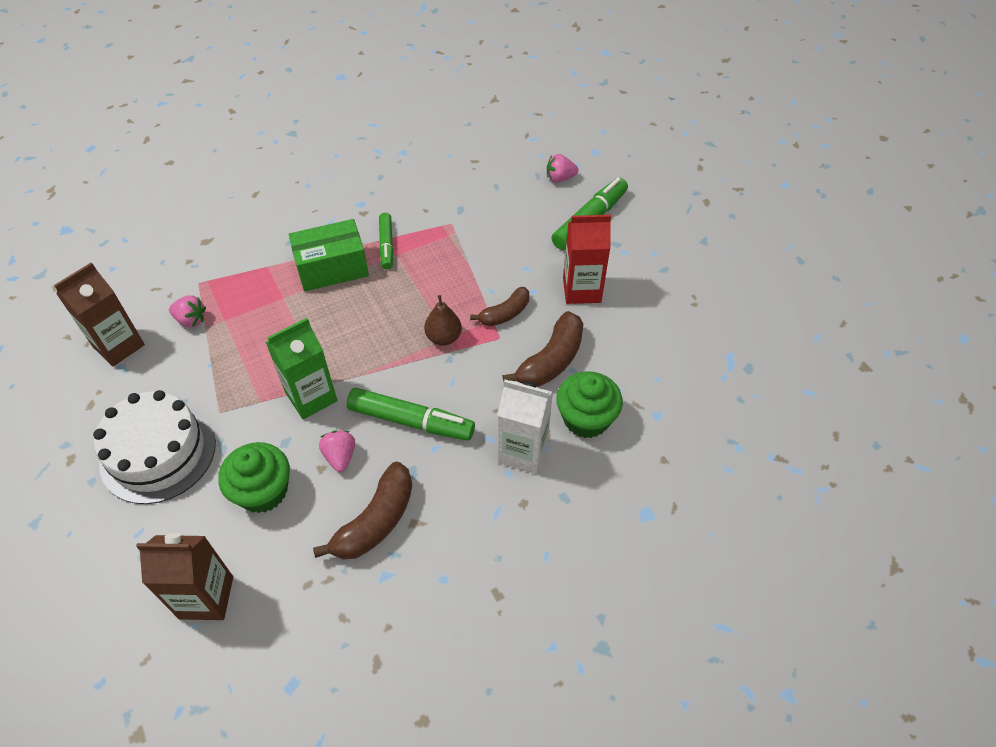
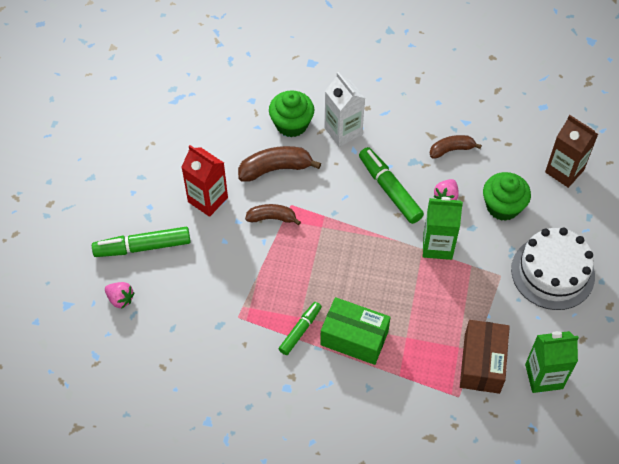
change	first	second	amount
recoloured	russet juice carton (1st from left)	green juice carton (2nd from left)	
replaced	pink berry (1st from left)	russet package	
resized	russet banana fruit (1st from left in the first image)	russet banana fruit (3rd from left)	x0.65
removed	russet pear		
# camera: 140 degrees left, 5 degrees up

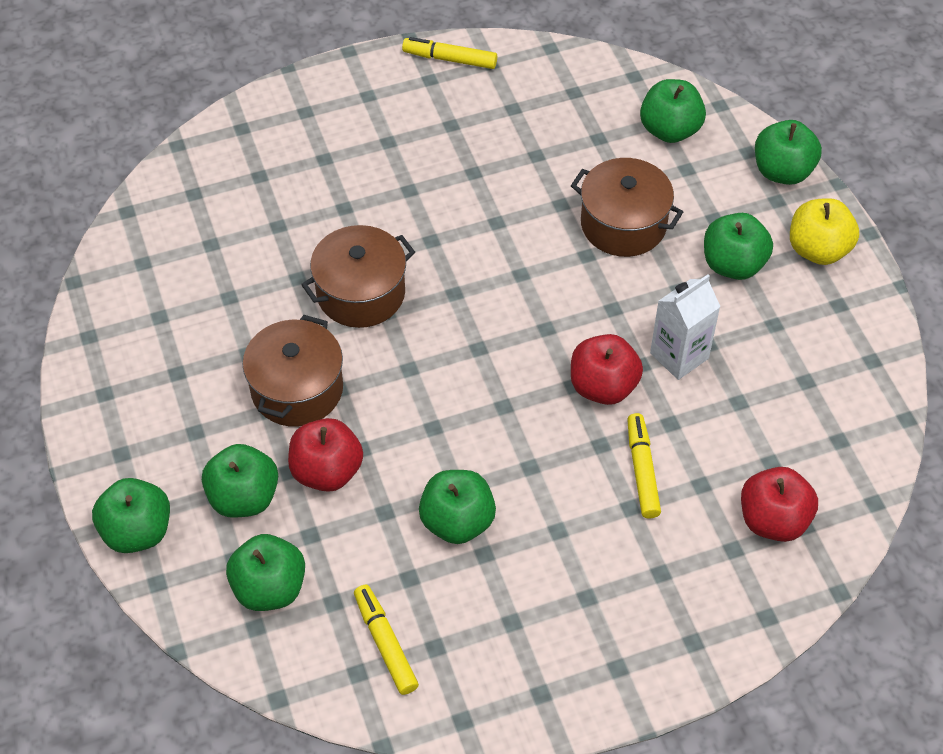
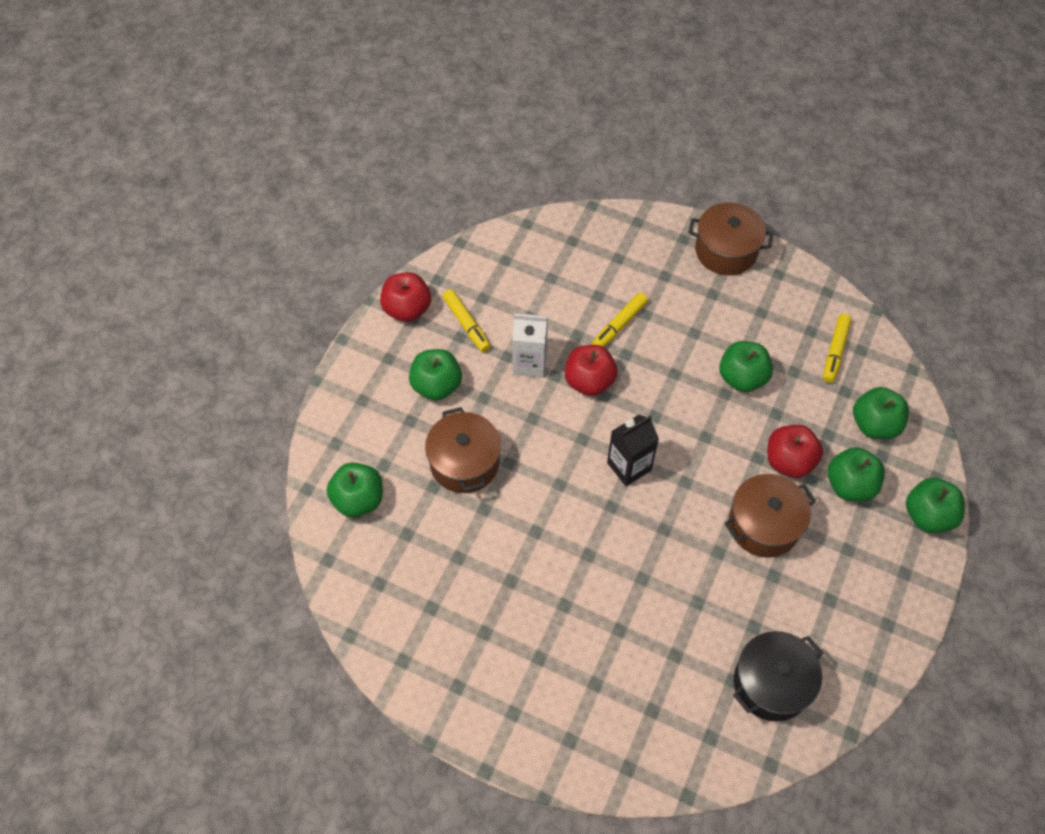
change	first	second	amount
moved	russet stockpot (2nd from left)		
moved	bright yellow marker pen (2nd from left in the first image)	bright yellow marker pen (1st from left)	
moved	red toy apple (3rd from left in the first image)	red toy apple (1st from left)	
removed	green toy apple (7th from left)		
removed	bright yellow toy apple		
added		ebony juice carton	
added		ebony stockpot	
# camera: 135 degrees left, 5 degrees up

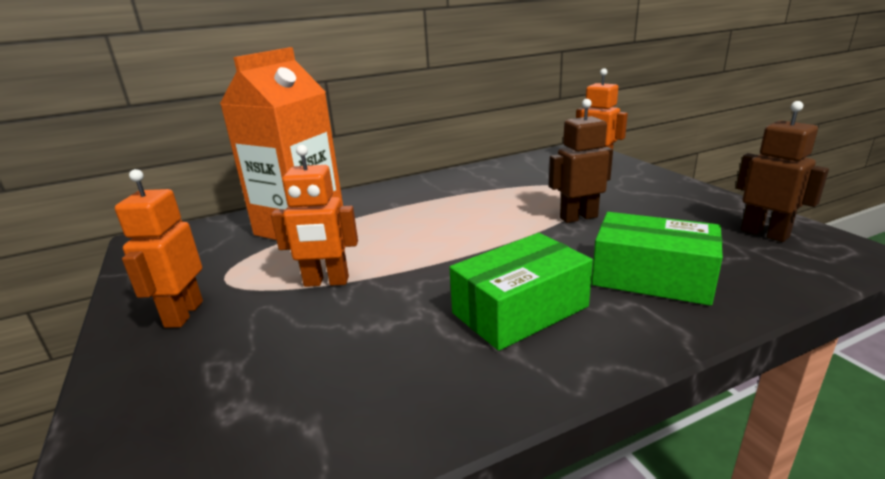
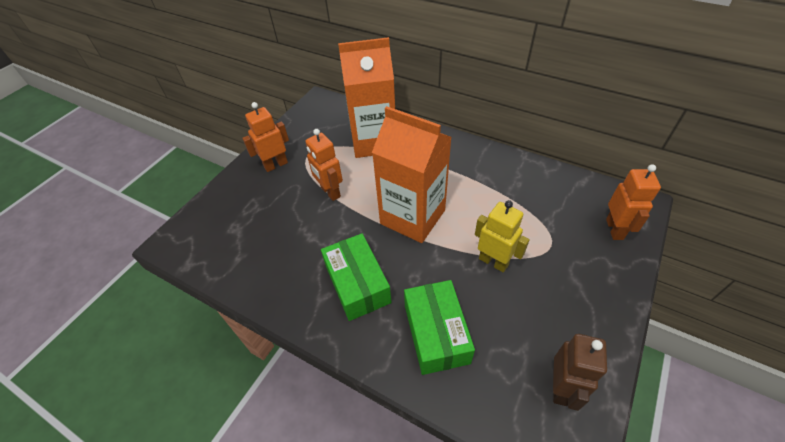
change	first	second	amount
turned	green package (1st from left)		45 degrees clockwise
recoloured	russet robot figure (1st from left)	bright yellow robot figure	
added		orange juice carton (2nd from left)	
# camera: 55 degrees right, 25 degrees up

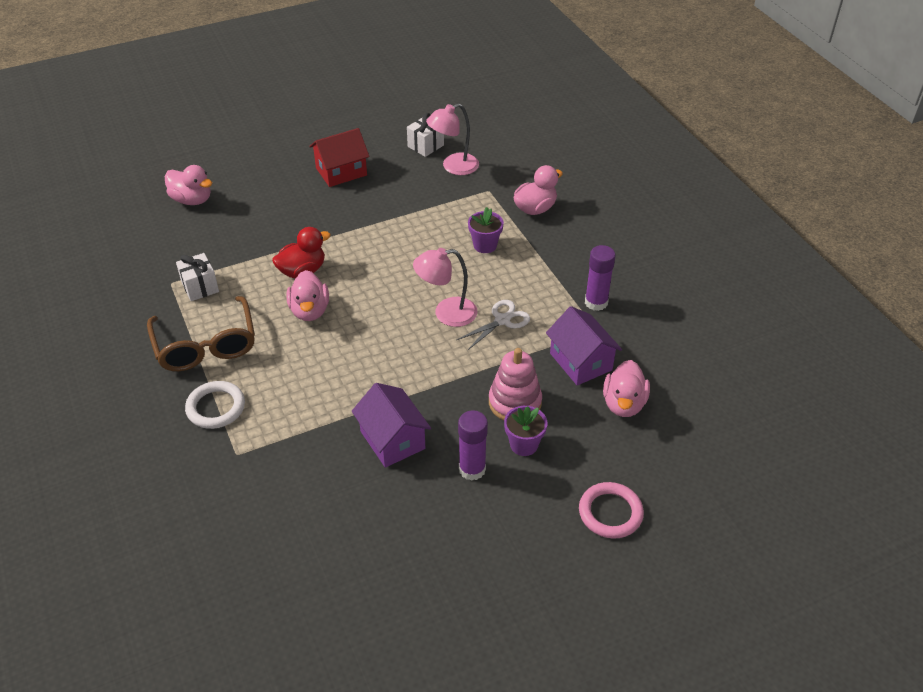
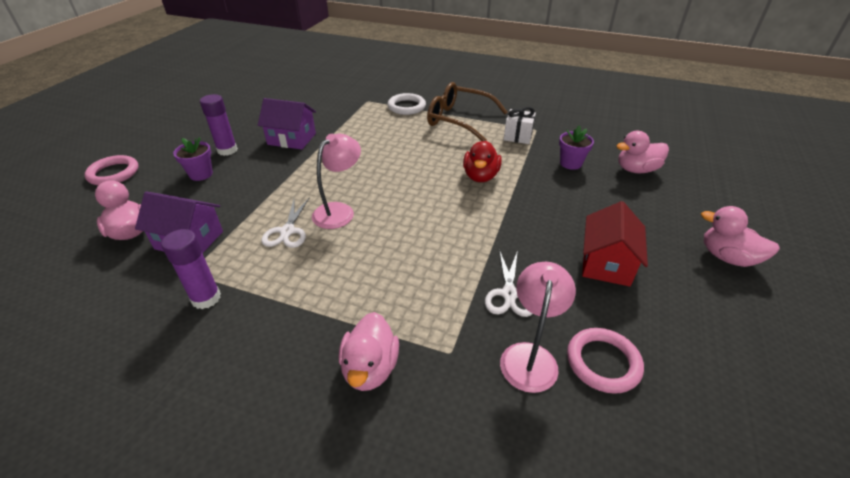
change	first	second	amount
moved	pink duck (2nd from left in the first image)	pink duck (4th from left)	
replaced	white present (2nd from left)	pink hoop (2nd from left)	
moved	royal purple flower pot (1st from left in the first image)	royal purple flower pot (2nd from left)	
removed	pink ring stacker		
added		white shears (2nd from left)	
# camera: 135 degrees right, 5 degrees down

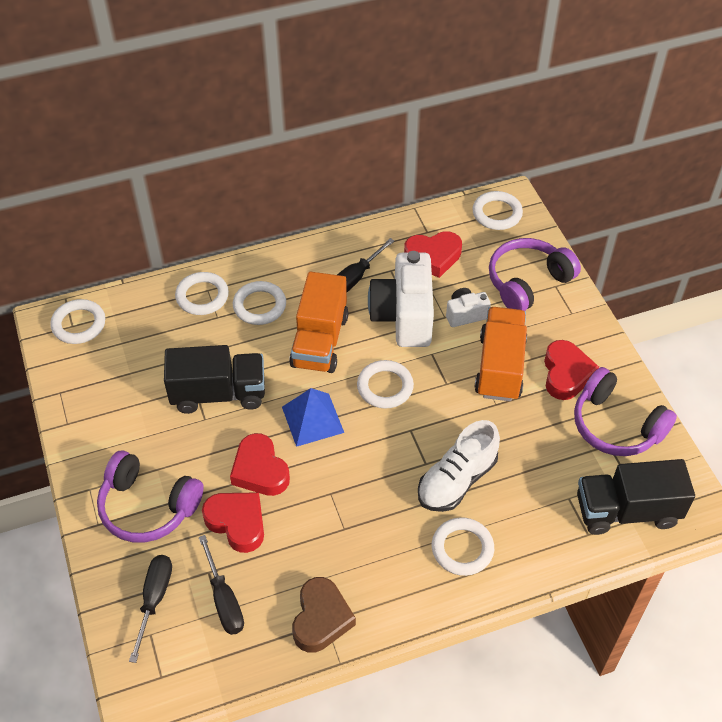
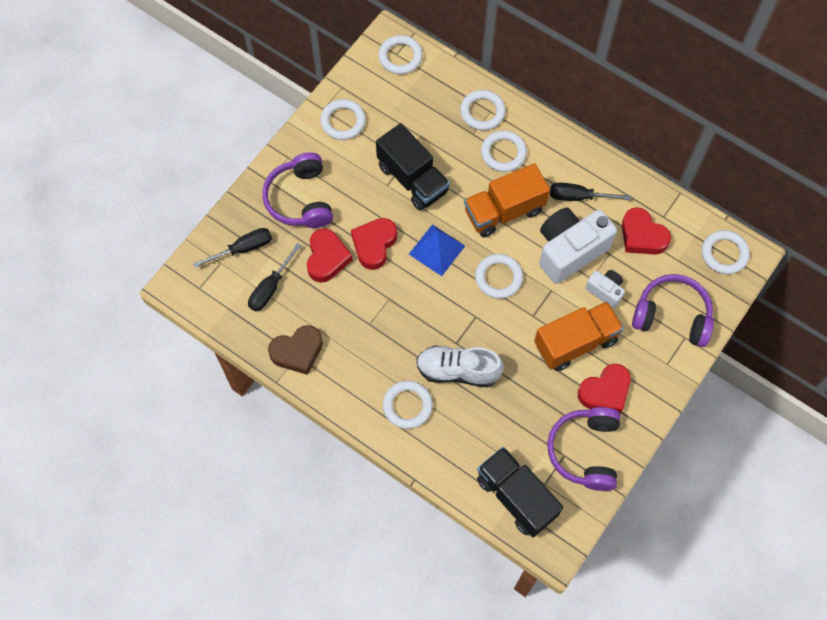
change	first	second	amount
added		white hoop (1st from left)	
# camera: 55 degrees right, 15 degrees up

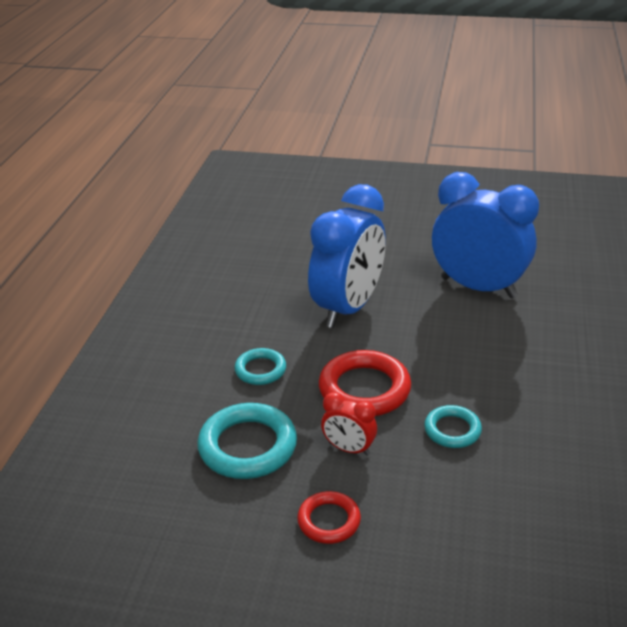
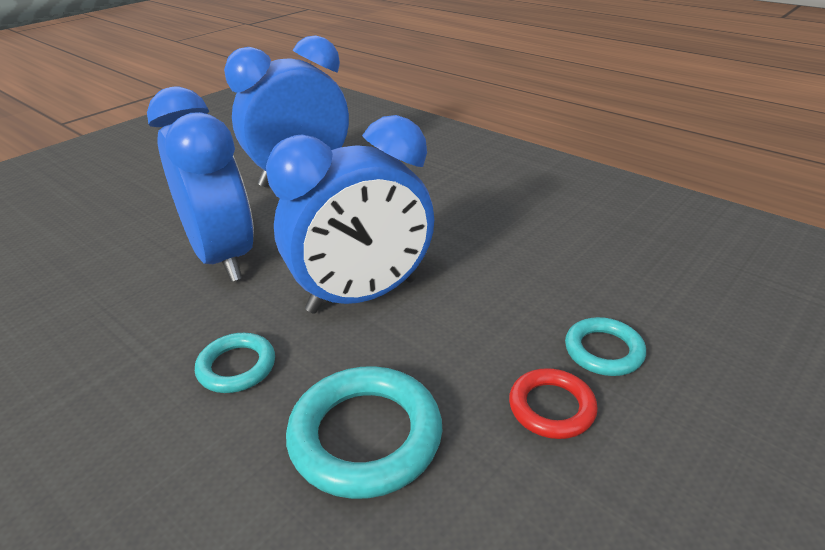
change	first	second	amount
replaced	red hoop (2nd from left)	royal blue alarm clock (3rd from left)	
removed	red alarm clock		
moved	aqua hoop (3rd from left)		
# camera: 60 degrees left, 0 degrees up

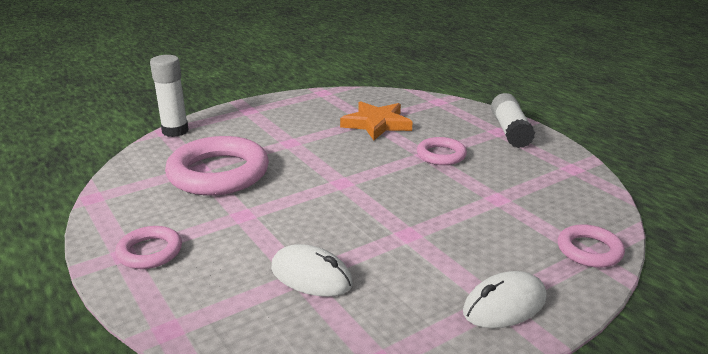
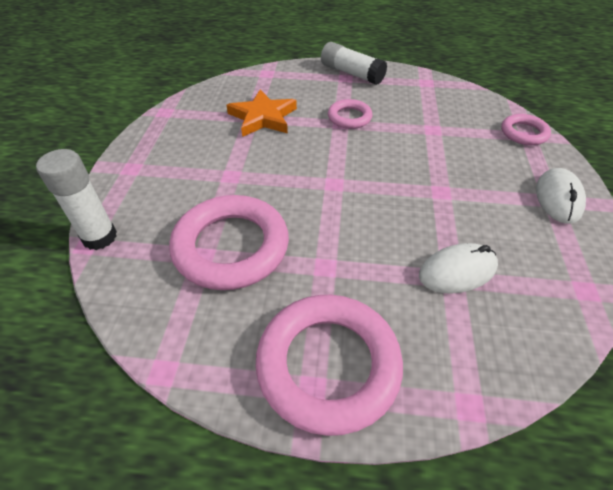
change	first	second	amount
resized	pink hoop (1st from left in the first image)	pink hoop (2nd from left)	x1.93
# camera: 50 degrees left, 20 degrees up

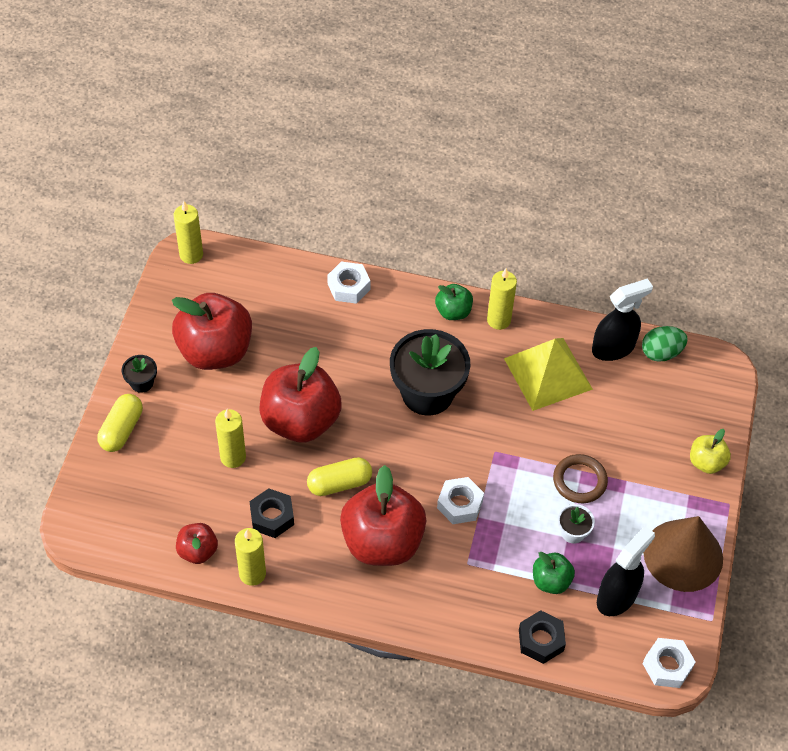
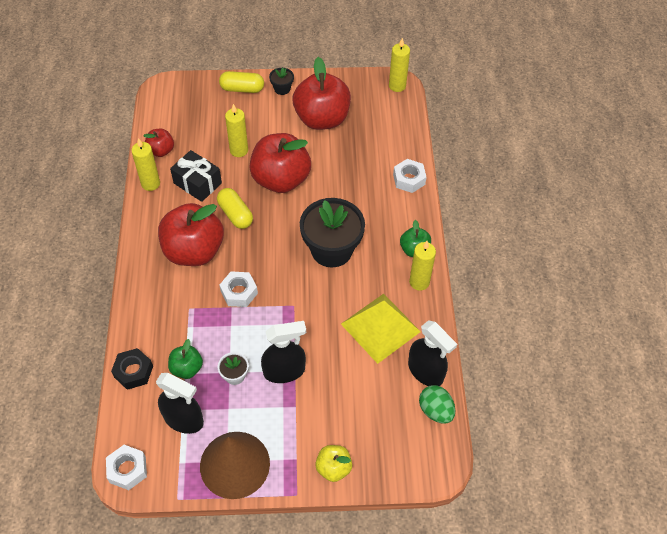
change	first	second	amount
replaced	ebony hex nut (1st from left)	ebony present	
replaced	russet hoop	ebony spray cleaner (2nd from left)	
# camera: 75 degrees right, 0 degrees up

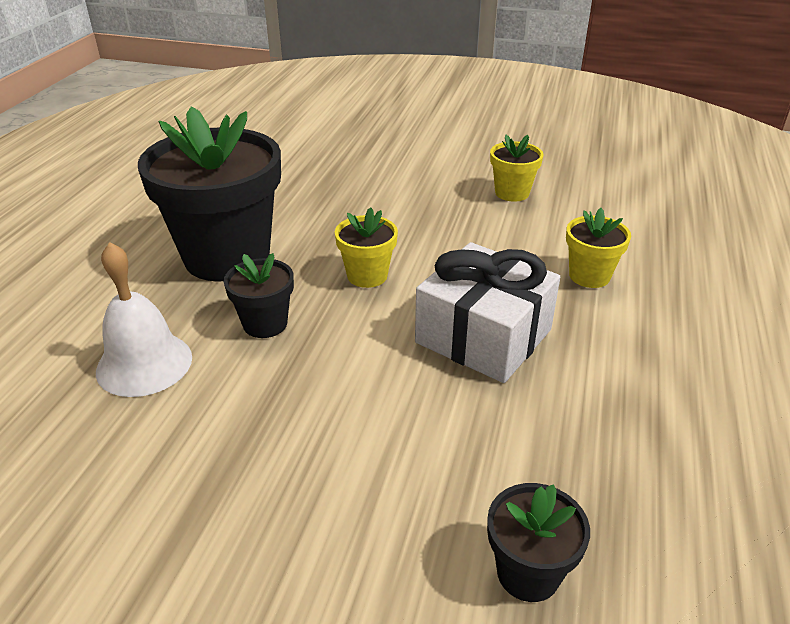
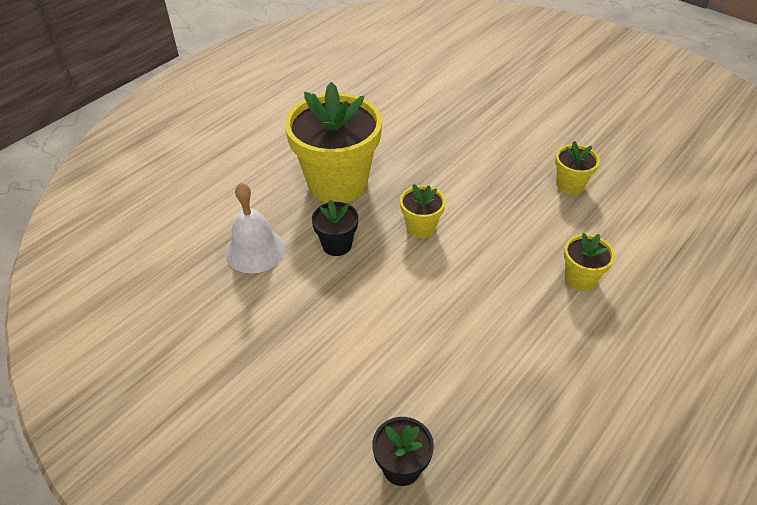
change	first	second	amount
recoloured	ebony flower pot (1st from left)	bright yellow flower pot (1st from left)	
removed	white present		
# camera: 25 degrees right, 10 degrees up

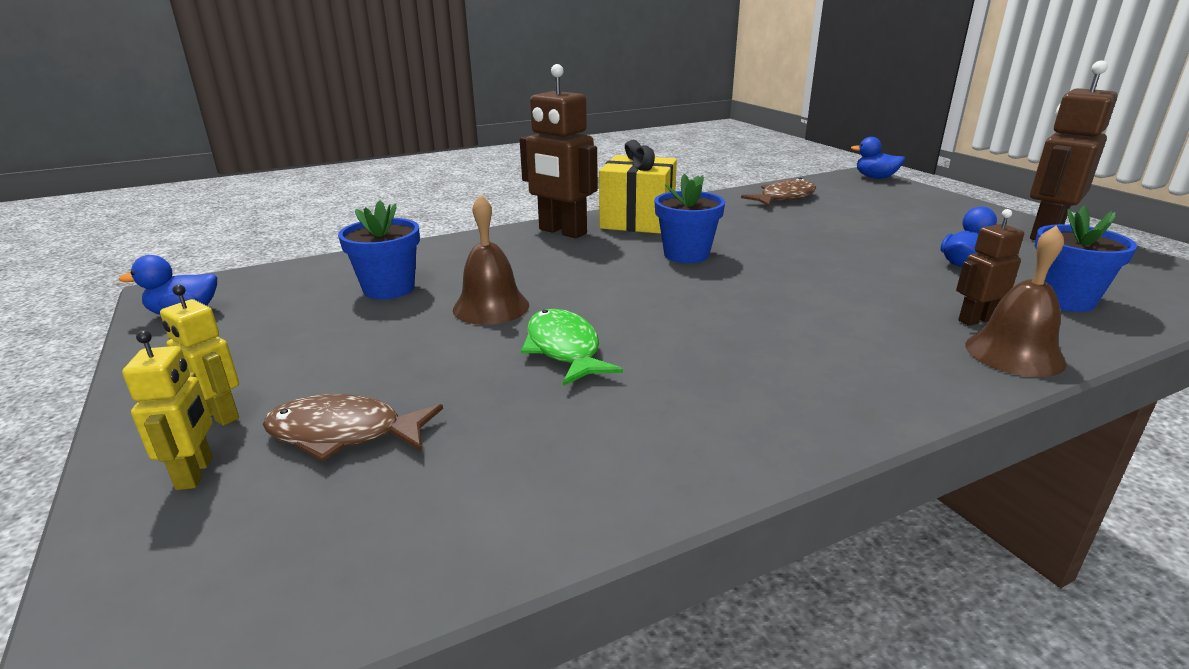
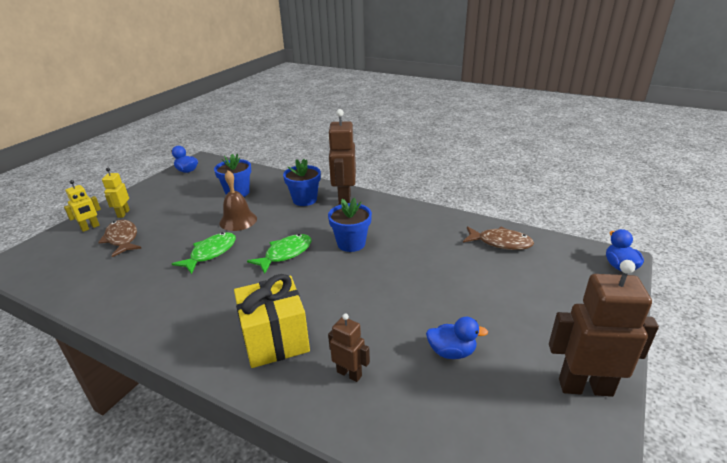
change	first	second	amount
moved	bright yellow present		
removed	russet school bell (2nd from left)		
moved	royal blue flower pot (3rd from left in the first image)	royal blue flower pot (2nd from left)	
added		green fish figure (2nd from left)	
# camera: 55 degrees right, 5 degrees up

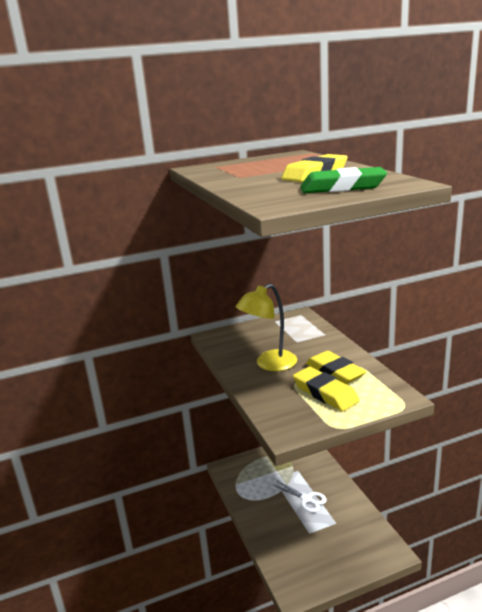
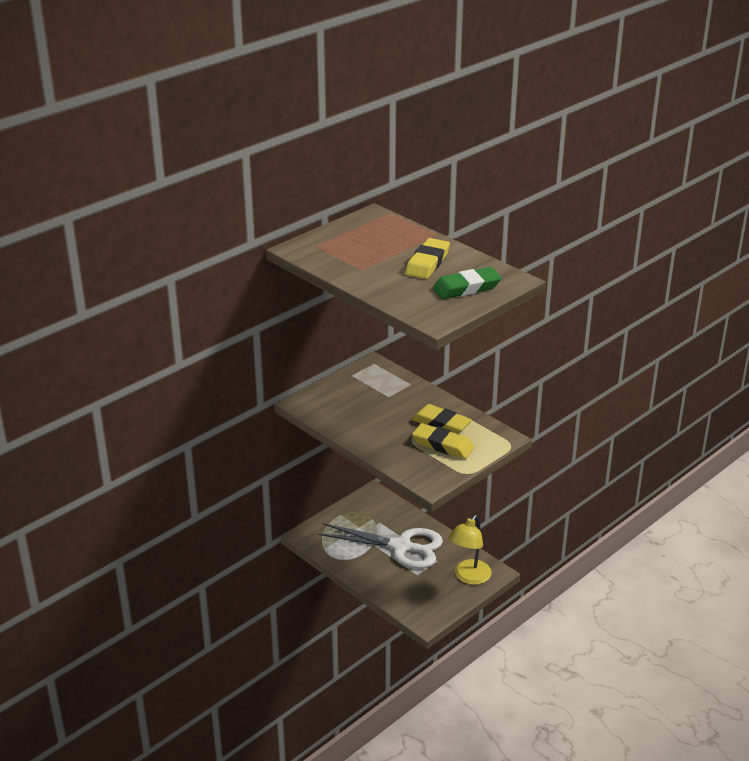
change	first	second	amount
moved	bright yellow desk lamp		
resized	white shears		x2.12
# camera: 25 degrees left, 10 degrees up

